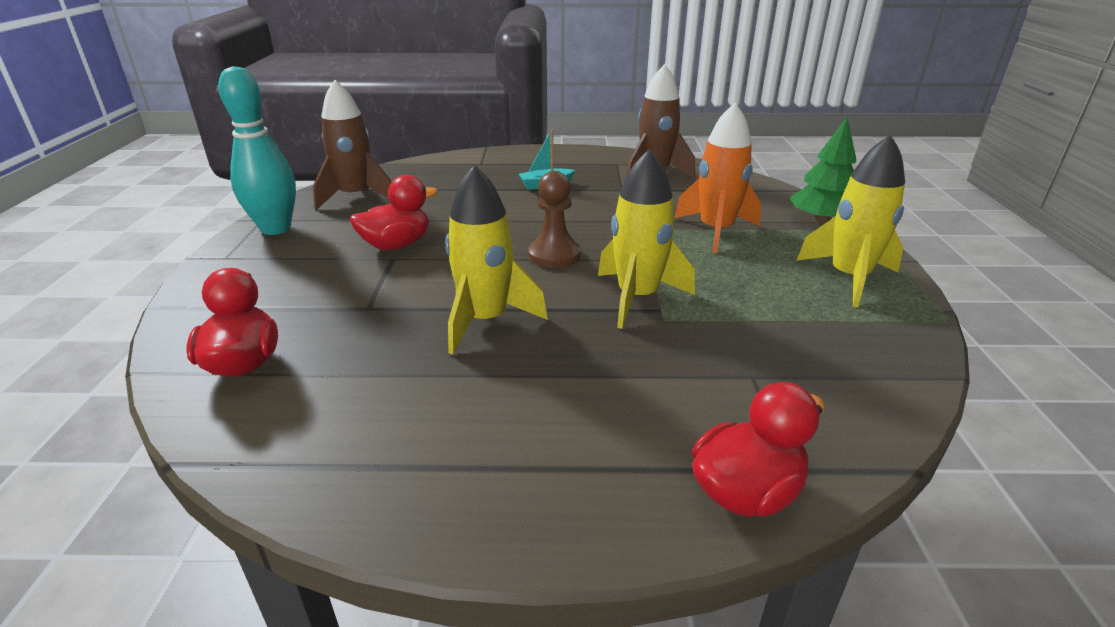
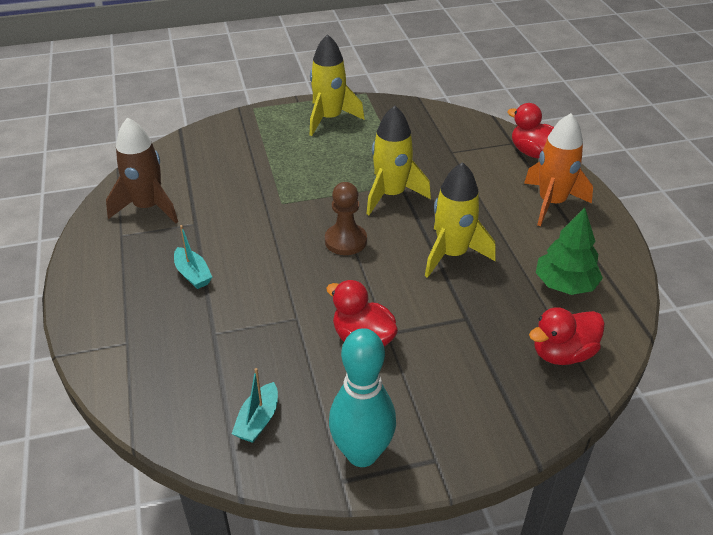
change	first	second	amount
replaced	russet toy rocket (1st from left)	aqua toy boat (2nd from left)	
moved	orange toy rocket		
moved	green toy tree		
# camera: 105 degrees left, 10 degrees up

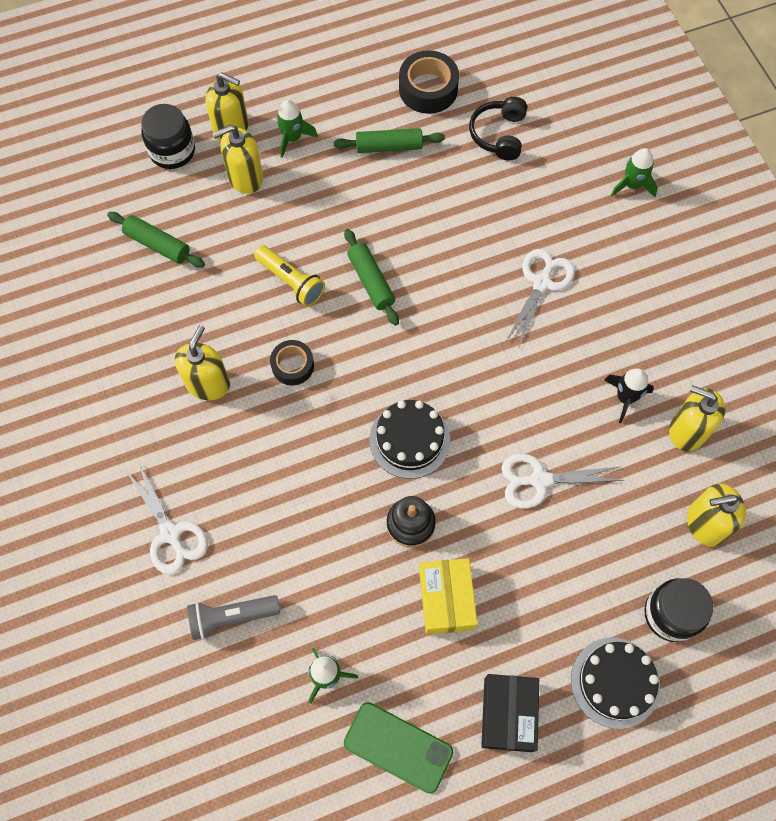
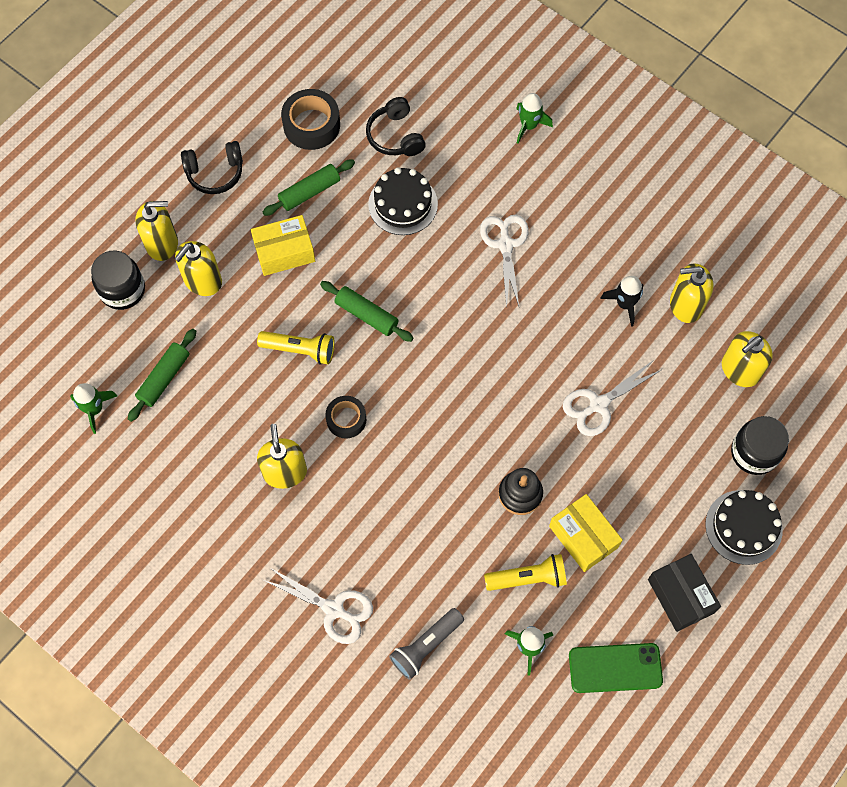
change	first	second	amount
turned	green dough roller (1st from left)		60 degrees counterclockwise
moved	green toy rocket (1st from left)		
moved	ebony cake (1st from left)		
added		ebony over-ear headphones (1st from left)	
added		bright yellow package (1st from left)	
added		bright yellow torch (2nd from left)	
# camera: 30 degrees left, 0 degrees up

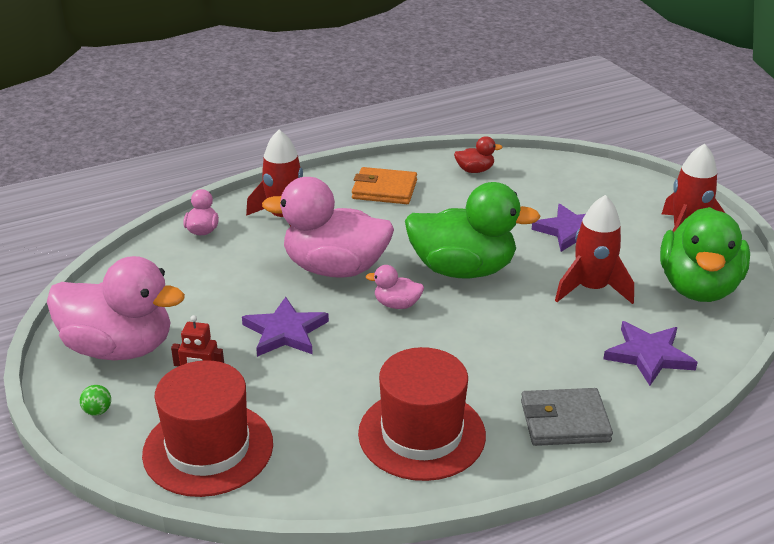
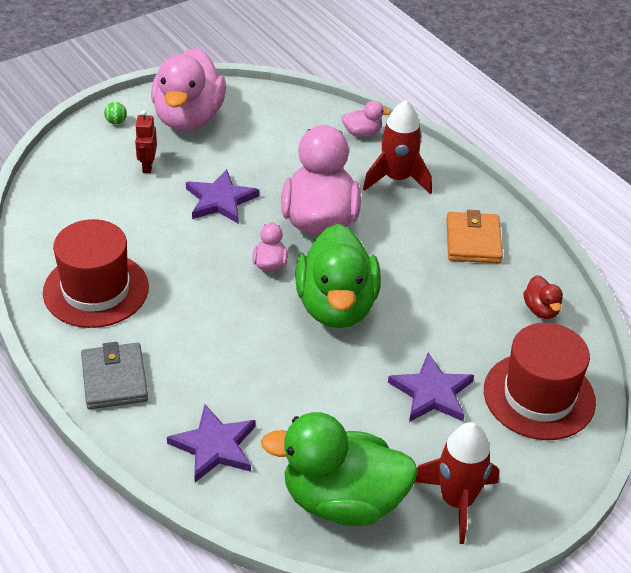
change	first	second	amount
moved	red top hat (1st from left in the first image)	red top hat (2nd from left)	
removed	red toy rocket (2nd from left)		
# camera: 80 degrees right, 10 degrees up

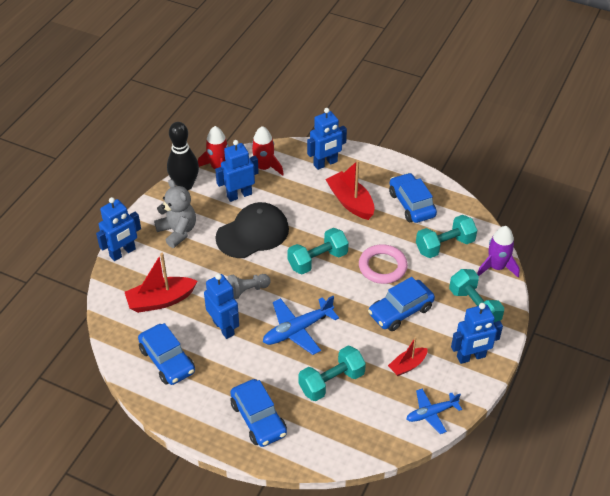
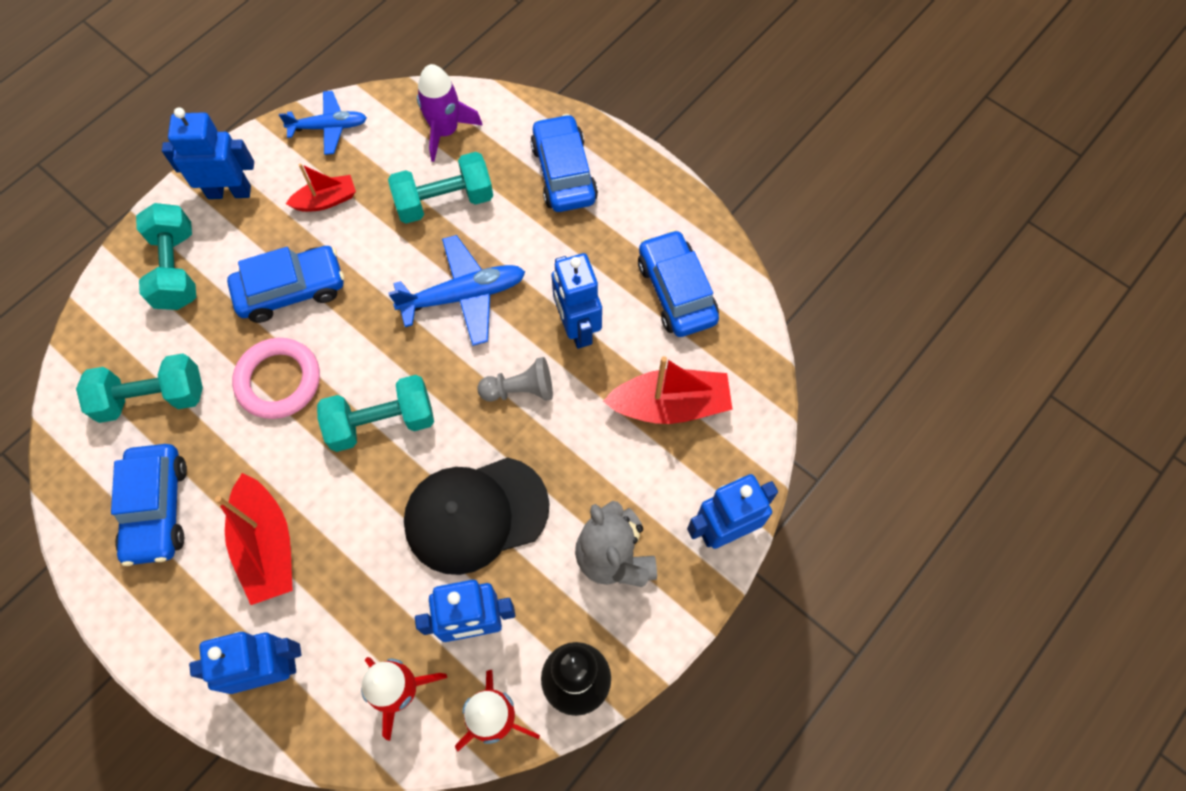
change	first	second	amount
moved	royal purple toy rocket		
# camera: 165 degrees left, 20 degrees up

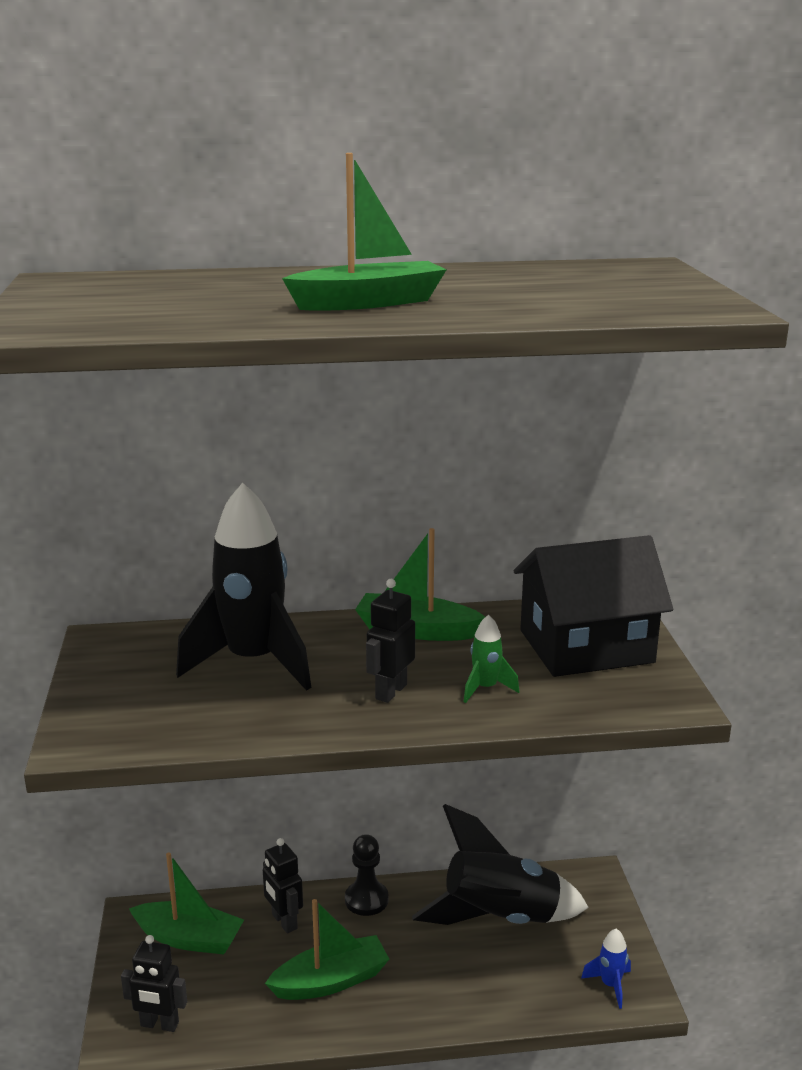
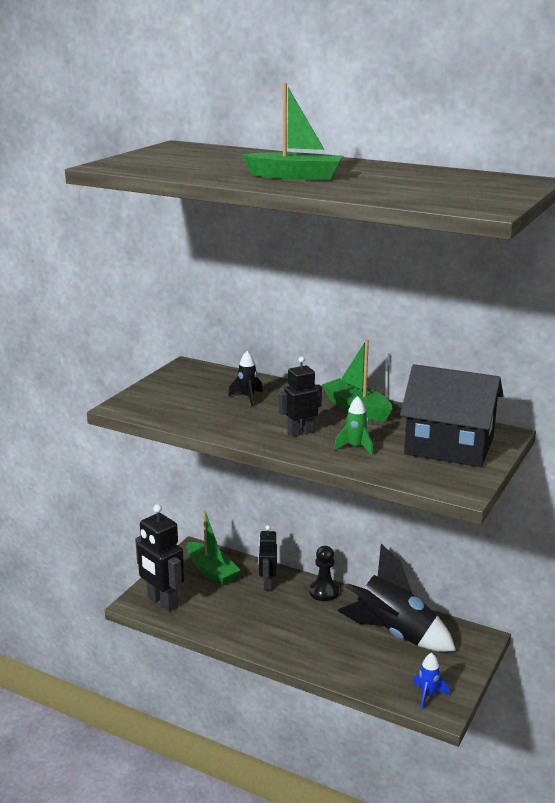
change	first	second	amount
resized	ebony robot figure (1st from left)		x1.60
resized	ebony toy rocket (1st from left)		x0.42
removed	green toy boat (2nd from left)		
# camera: 35 degrees right, 0 degrees up

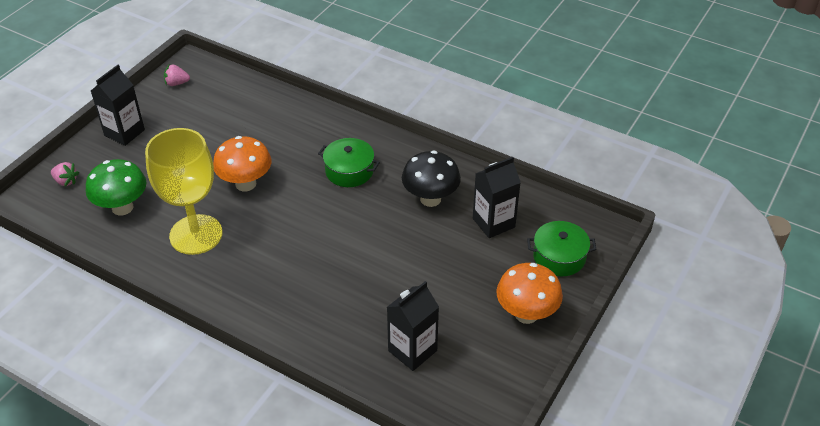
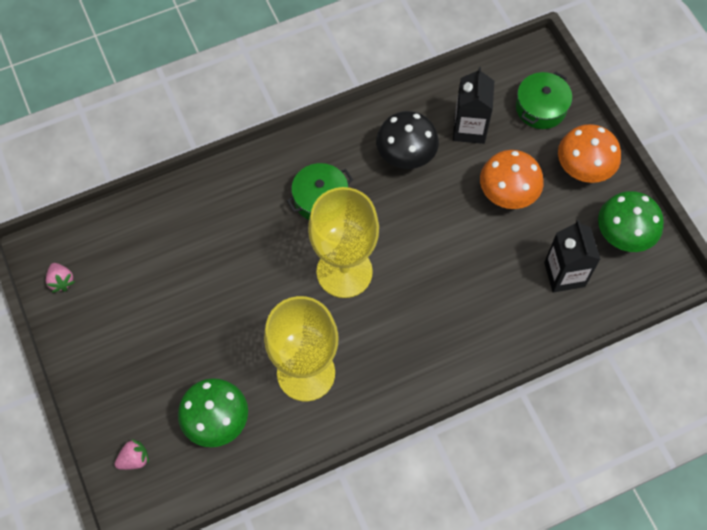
change	first	second	amount
removed	ebony juice carton (1st from left)		
turned	pink berry (2nd from left in the first image)	pink berry (1st from left)	60 degrees counterclockwise
moved	orange mushroom (1st from left)		
added		bright yellow chalice (2nd from left)	
added		green mushroom (2nd from left)	
# camera: 55 degrees left, 20 degrees up

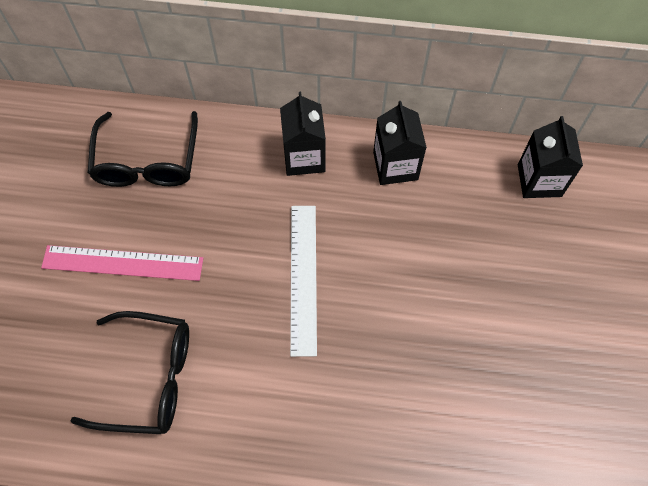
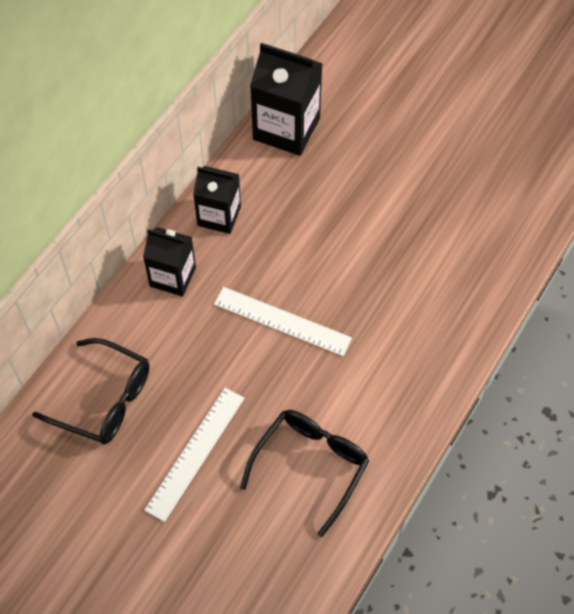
change	first	second	amount
recoloured	pink measuring stick	white measuring stick (1st from left)	
resized	ebony juice carton (3rd from left)		x1.56
# camera: 65 degrees left, 5 degrees down

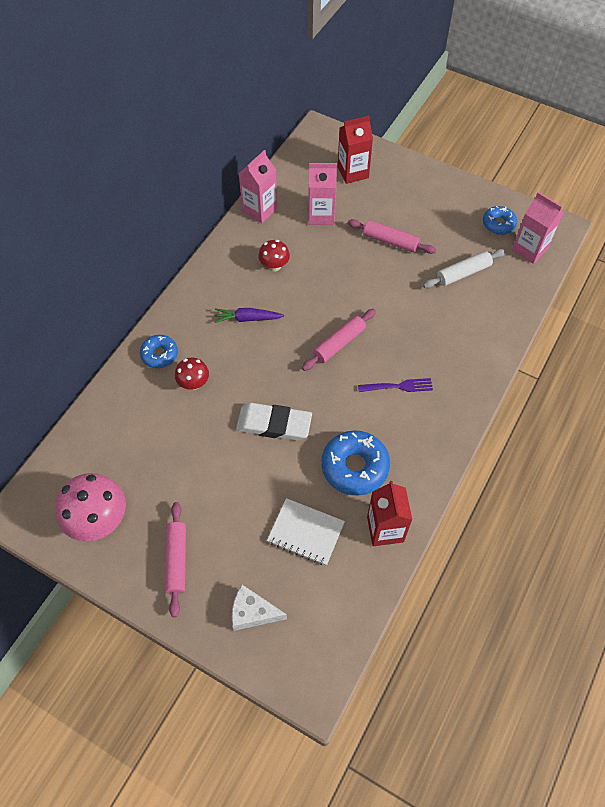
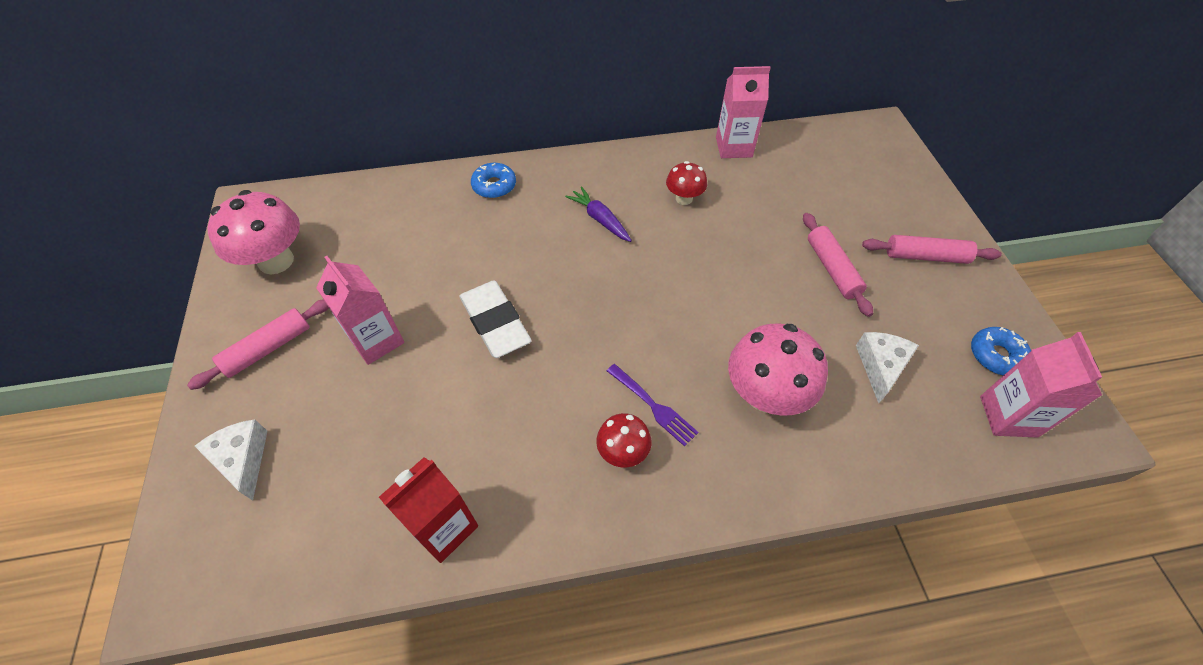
change	first	second	amount
moved	red mushroom (1st from left)		
removed	white notepad		
moved	pink dough roller (2nd from left in the first image)	pink dough roller (3rd from left)	
moved	pink juice carton (2nd from left in the first image)	pink juice carton (1st from left)	
removed	royal blue glazed donut (2nd from left)		
removed	red juice carton (1st from left)		
replaced	white dough roller	white cheese wedge (2nd from left)	
added		pink mushroom (2nd from left)	
# camera: 50 degrees right, 5 degrees down

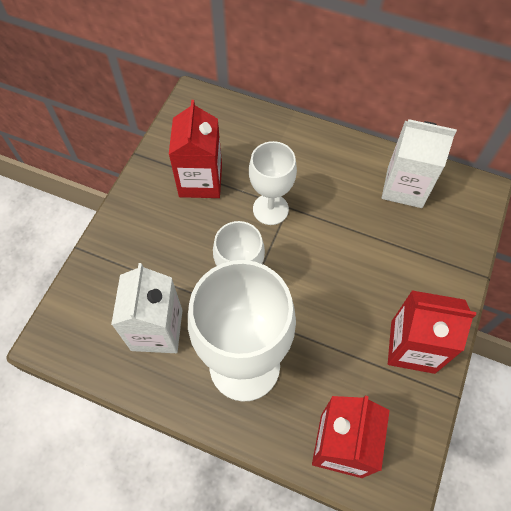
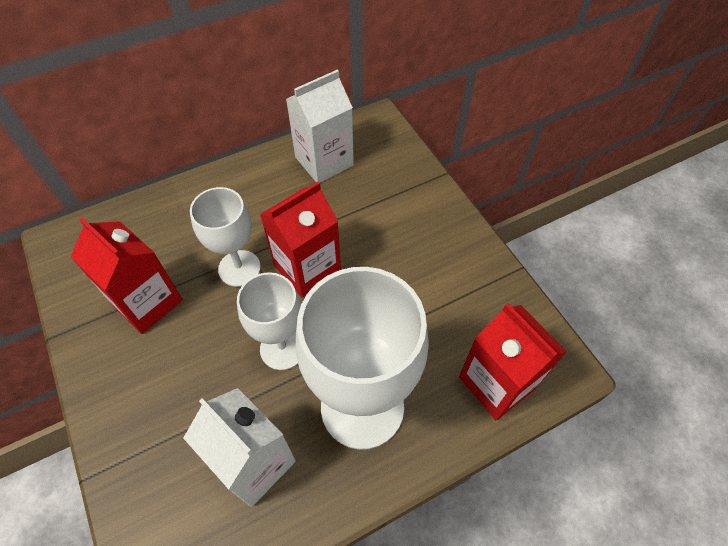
change	first	second	amount
moved	red juice carton (3rd from left in the first image)	red juice carton (2nd from left)	
# camera: 50 degrees left, 5 degrees down

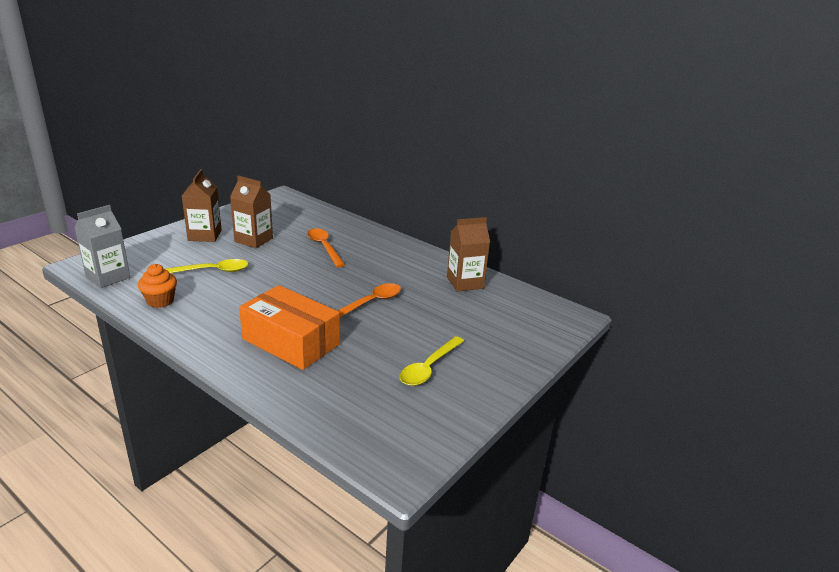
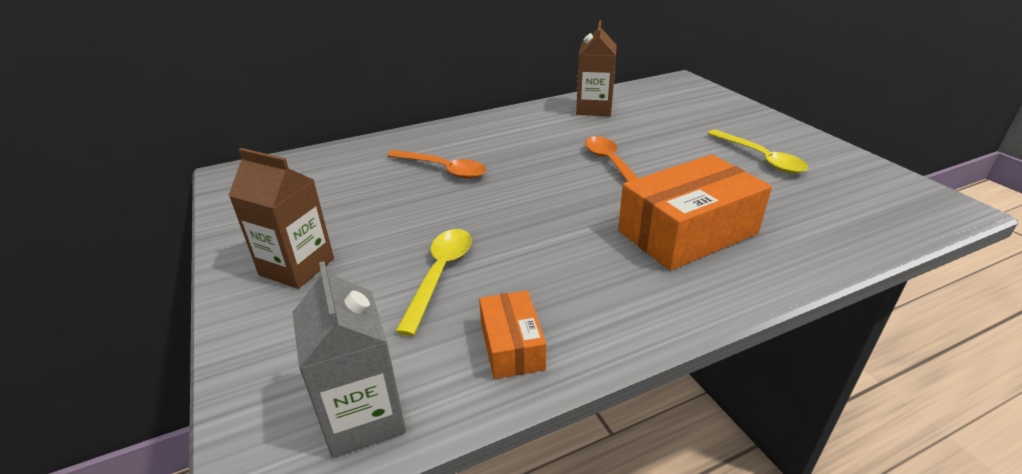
change	first	second	amount
replaced	orange cupcake	orange package (1st from left)	
removed	russet juice carton (2nd from left)		
turned	orange tablespoon (1st from left)		150 degrees counterclockwise
# camera: 60 degrees left, 5 degrees up

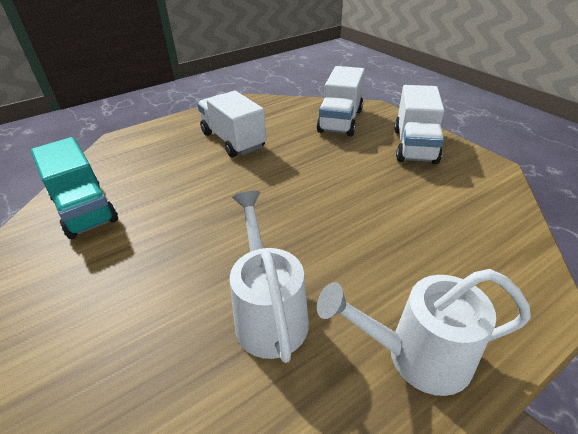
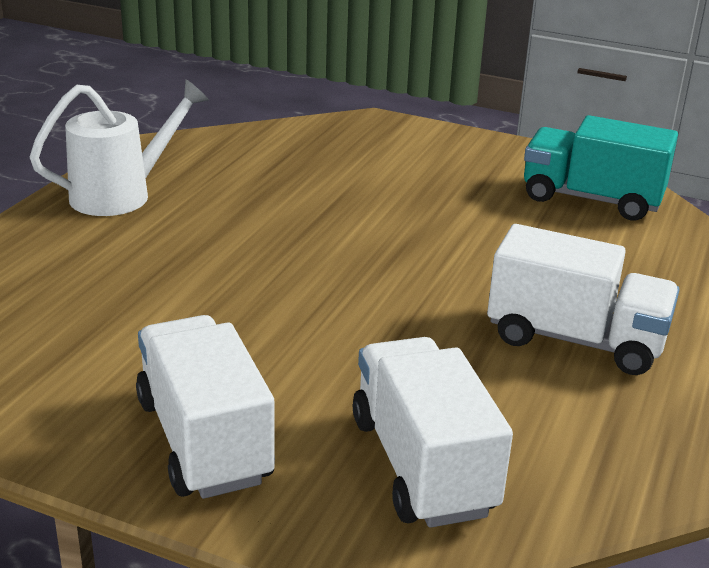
change	first	second	amount
removed	white watering can (1st from left)		
# camera: 145 degrees right, 10 degrees down

